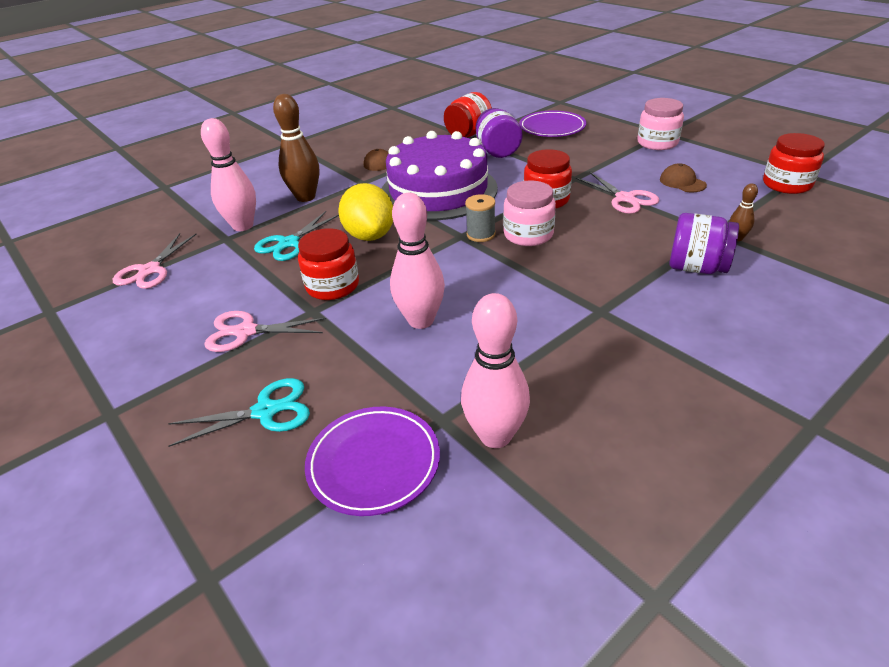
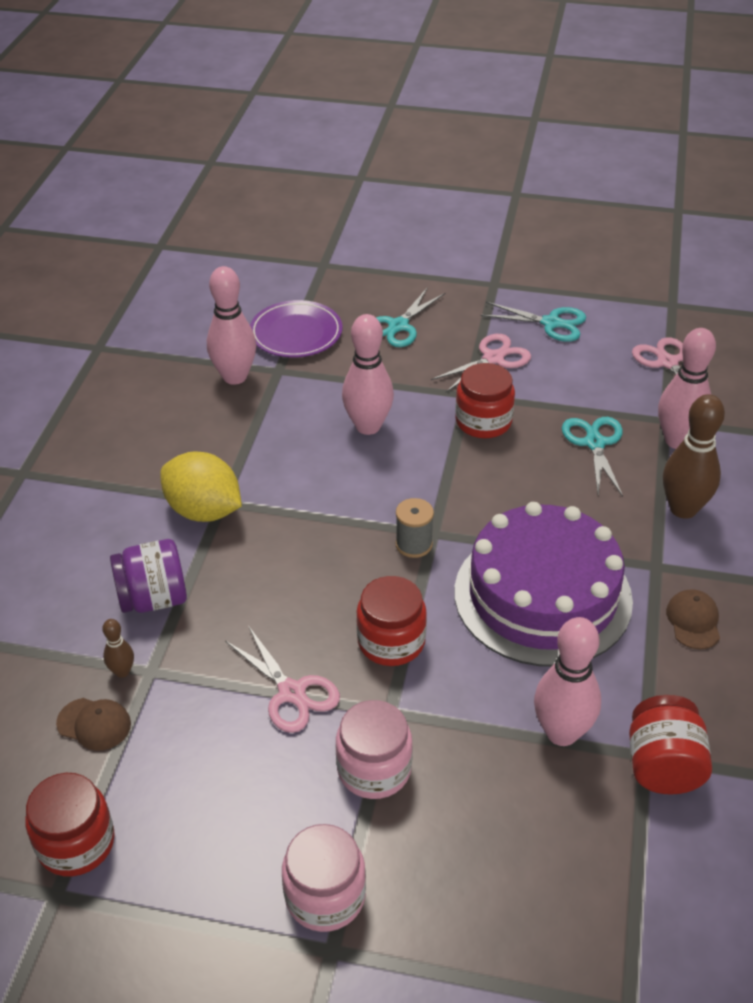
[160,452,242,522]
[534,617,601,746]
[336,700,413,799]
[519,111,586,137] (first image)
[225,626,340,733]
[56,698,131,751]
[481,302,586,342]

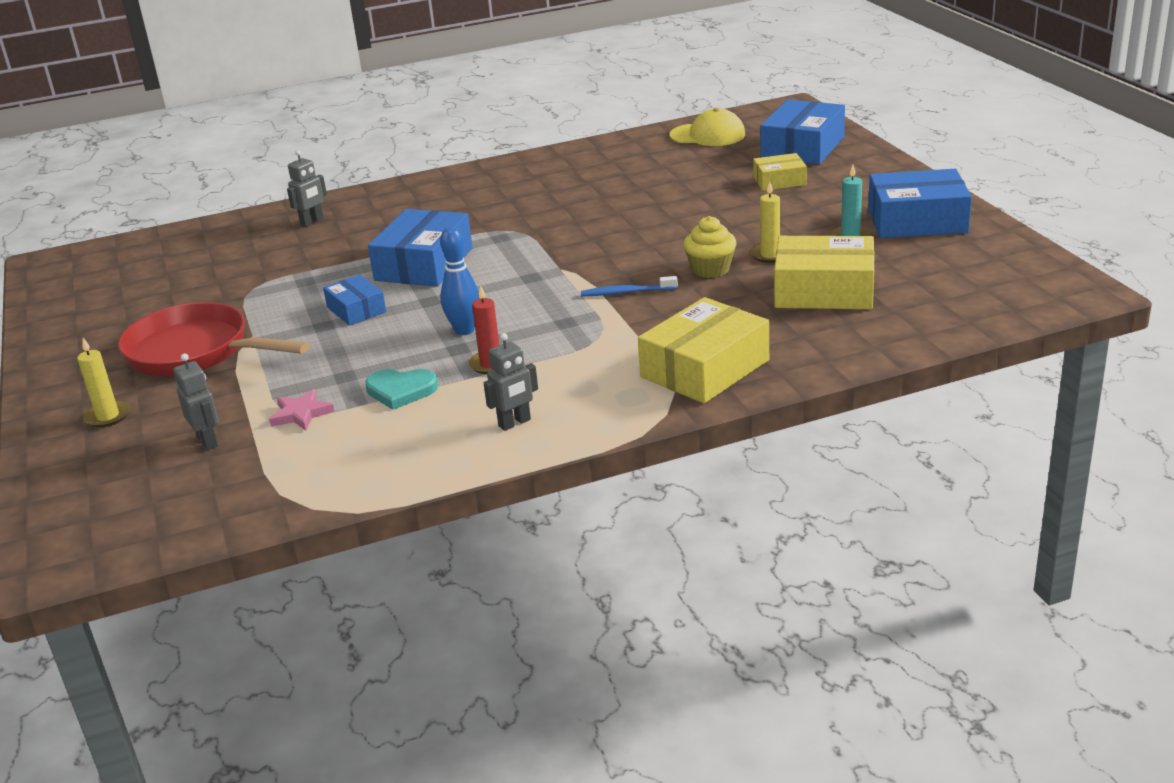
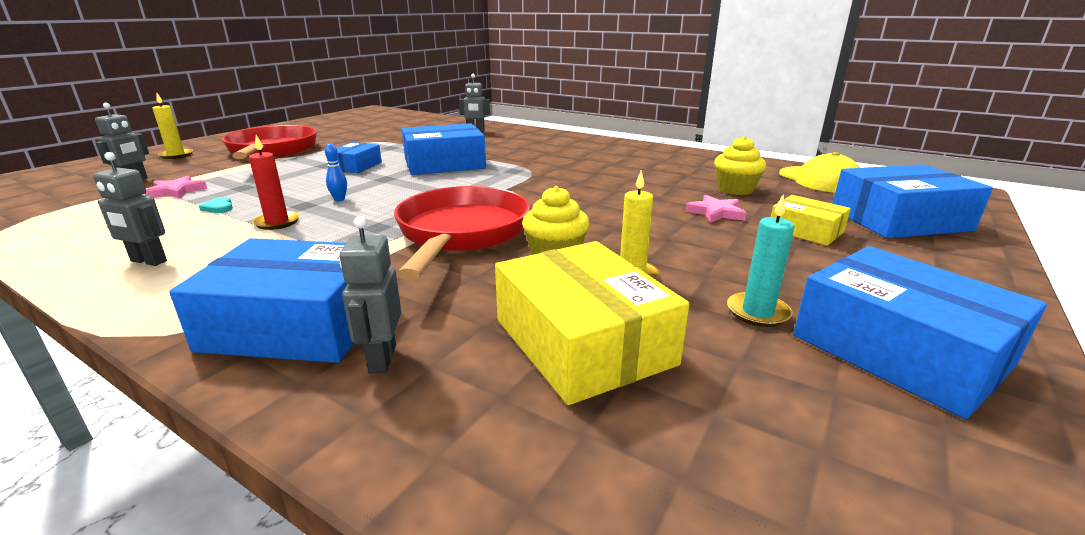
[199,197,233,213]
[325,143,347,201]
[394,186,530,281]
[169,238,355,363]
[340,216,401,373]
[685,195,746,223]
[714,136,766,195]

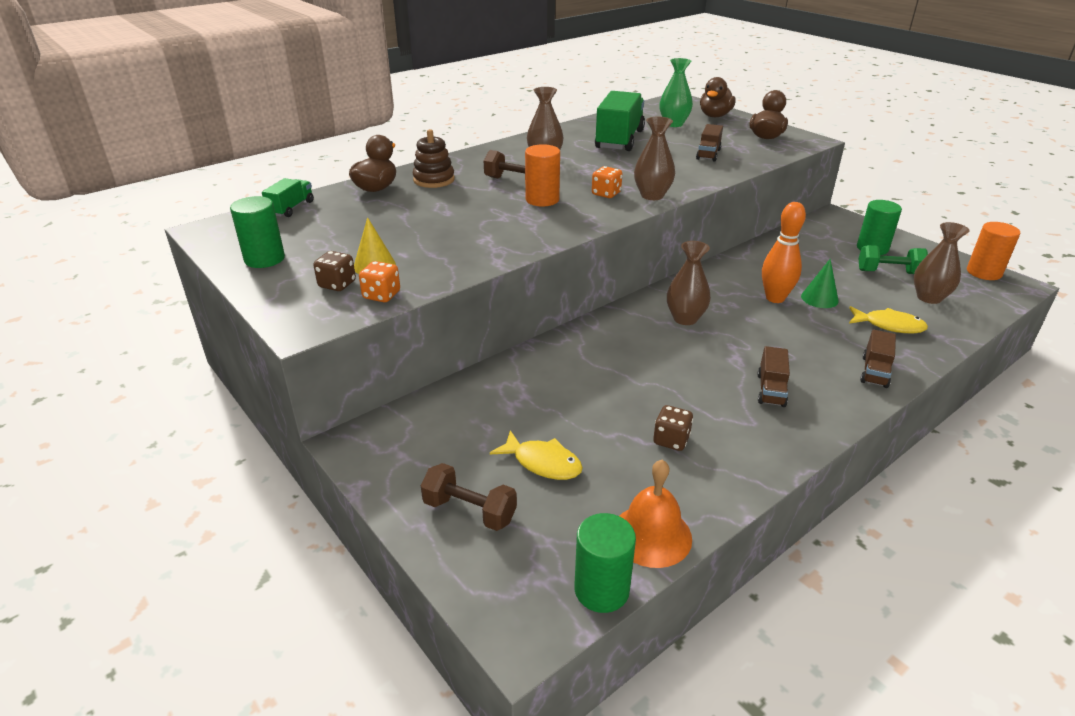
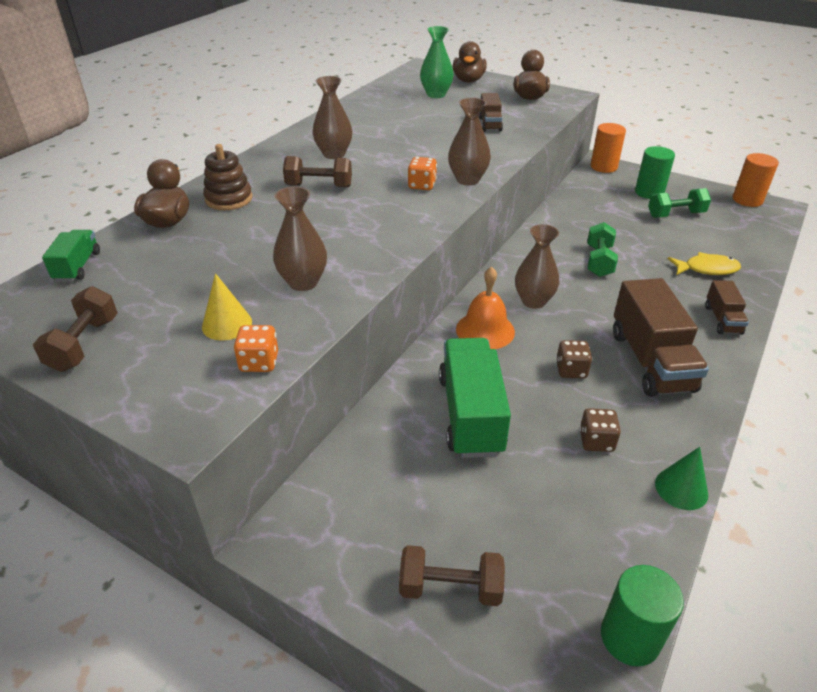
[33,286,118,372]
[556,340,592,378]
[490,430,583,480] (first image)
[591,123,626,173]
[439,338,511,458]
[456,266,515,349]
[613,278,709,397]
[587,222,618,277]
[655,447,708,510]
[273,186,327,291]

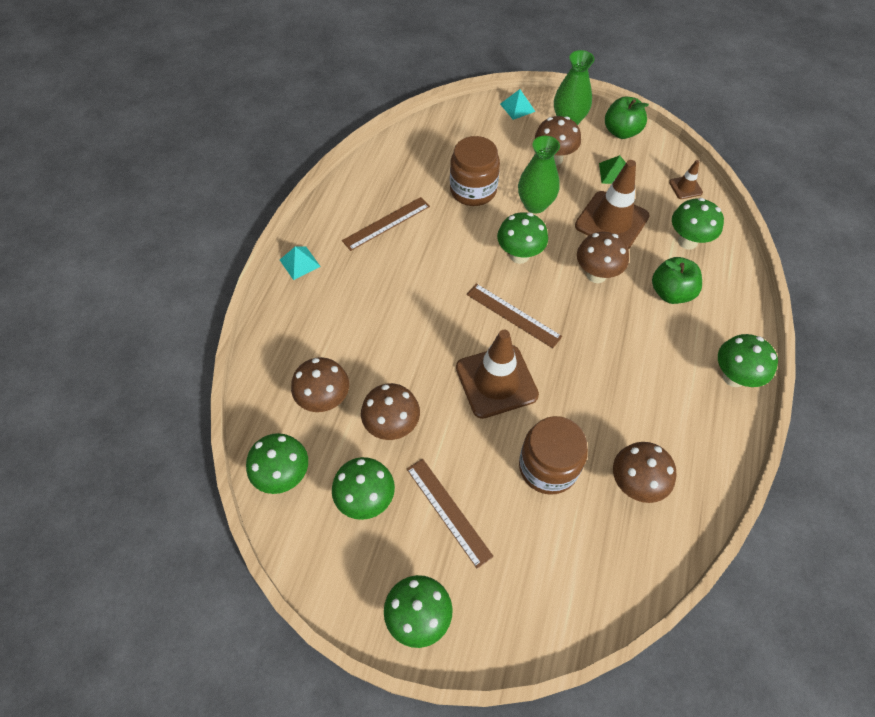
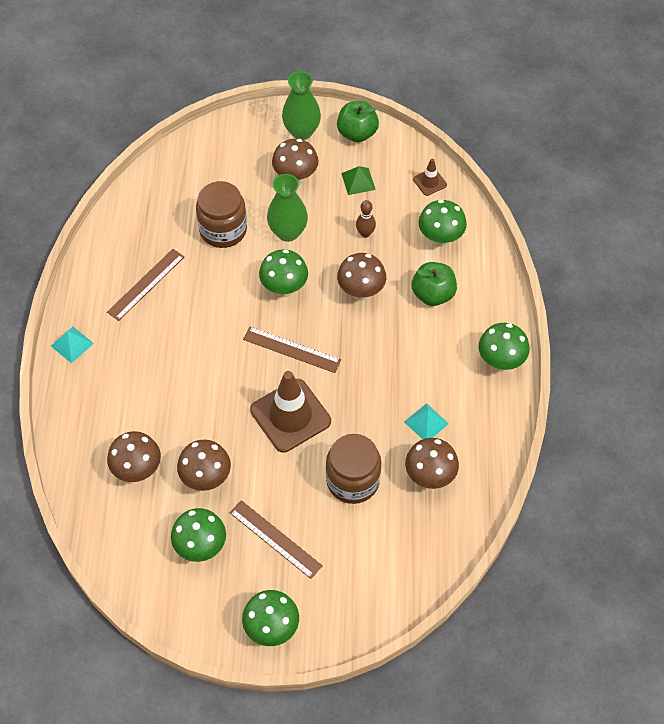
[246,433,308,494] (first image)
[405,403,448,440]
[356,200,376,238]

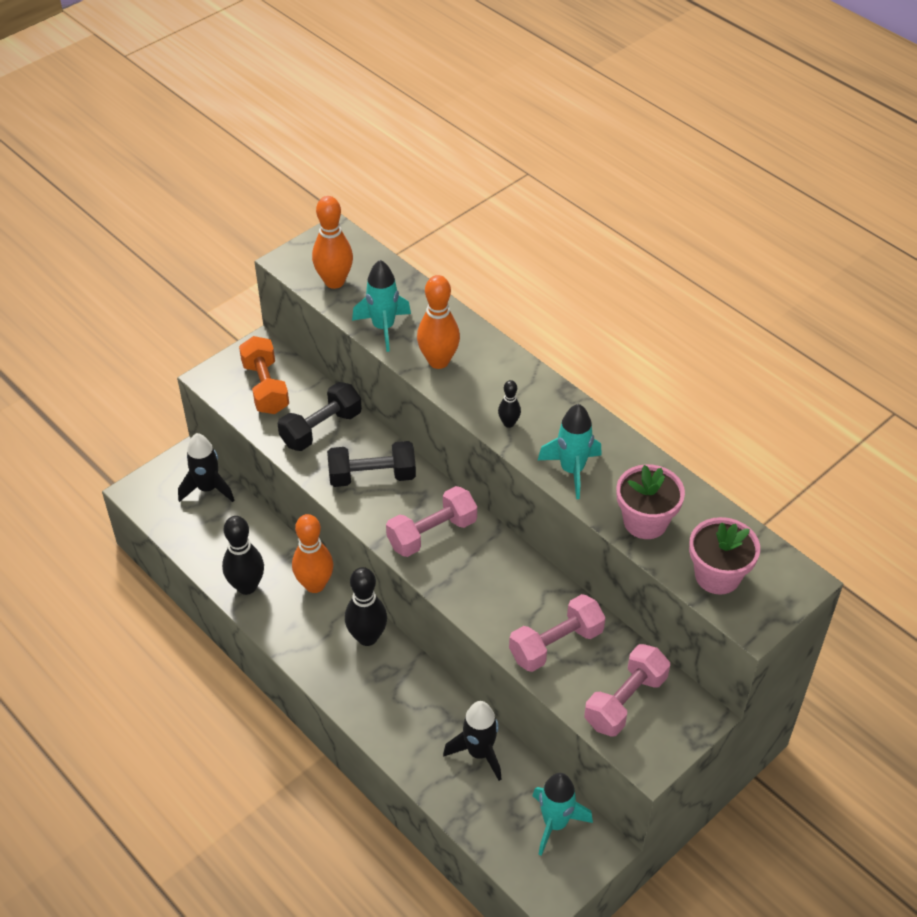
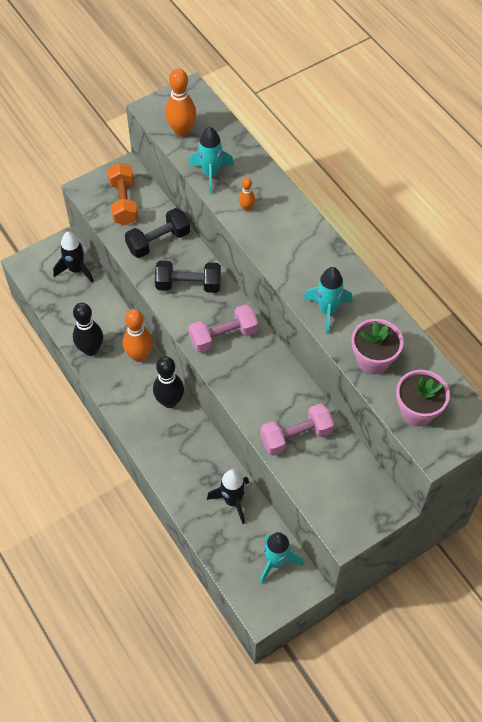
[238,177,255,211]
[498,380,521,428] (first image)
[584,644,670,737] (first image)

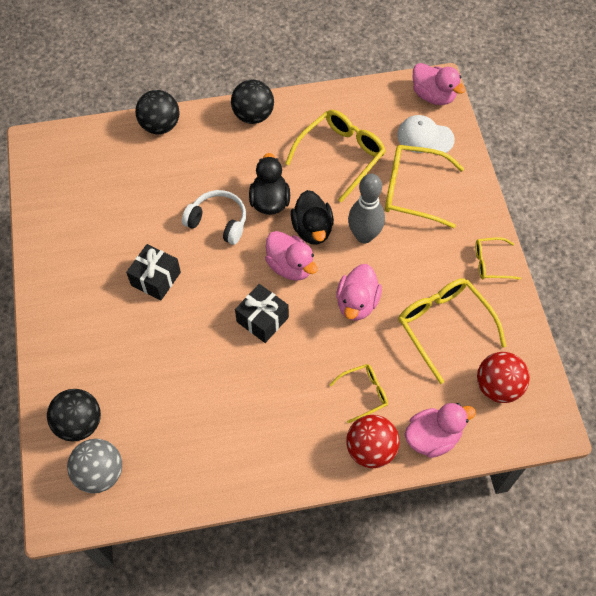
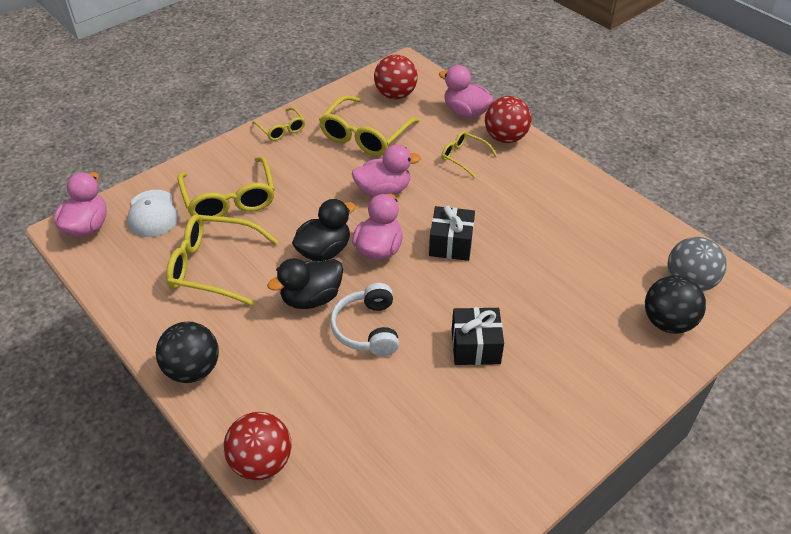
[224,412,291,481]
[348,174,385,243] (first image)

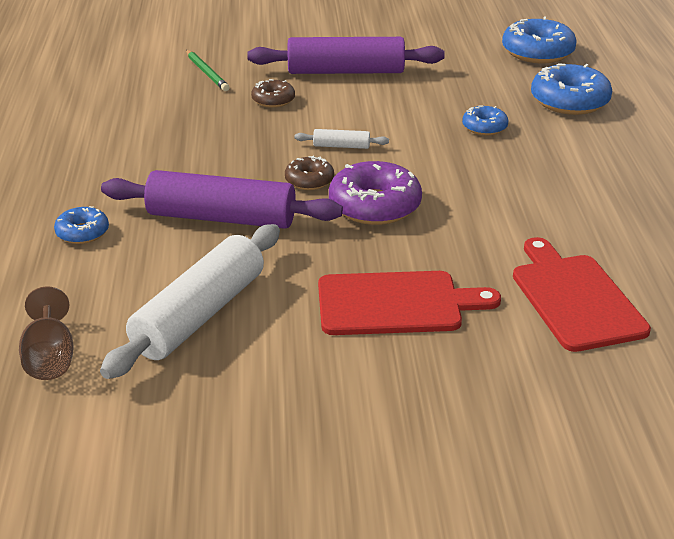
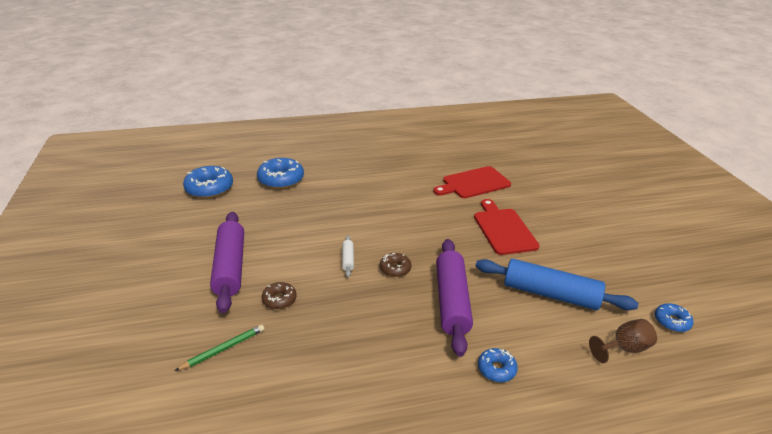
[476,259,639,310]
[329,161,422,225] (first image)
[655,303,693,332]

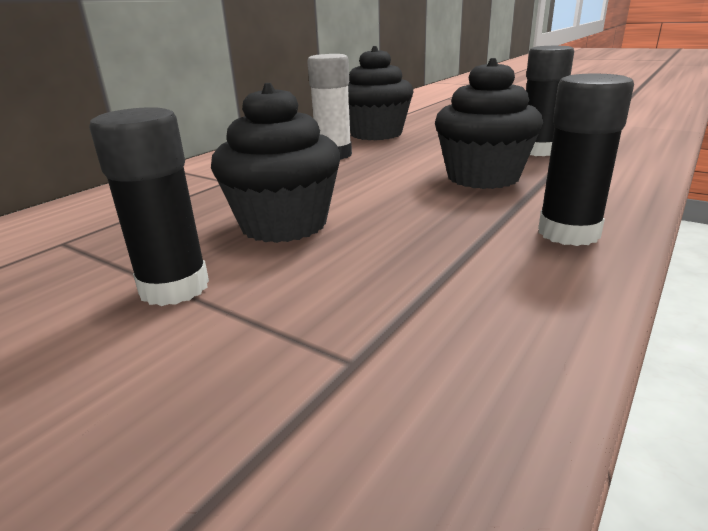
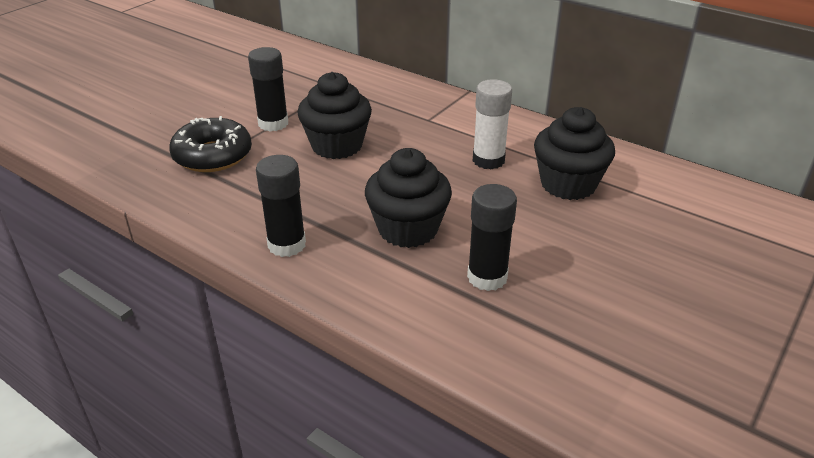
[169,116,252,172]

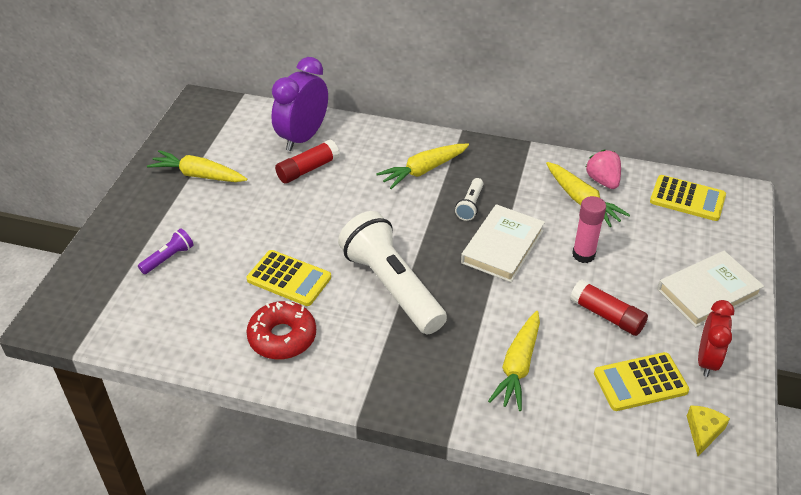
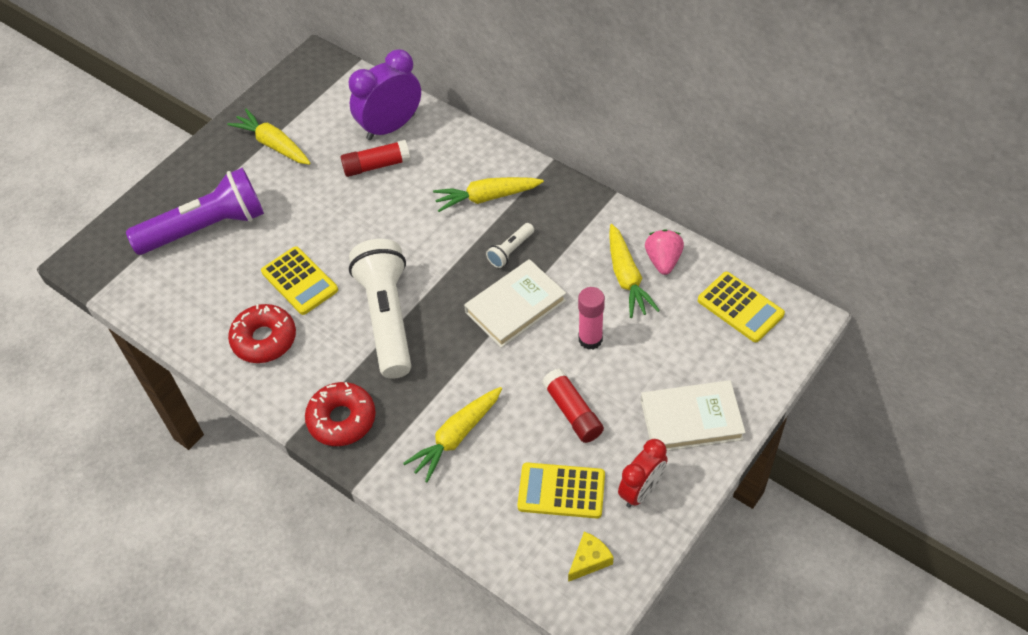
[126,167,264,255]
[305,382,376,446]

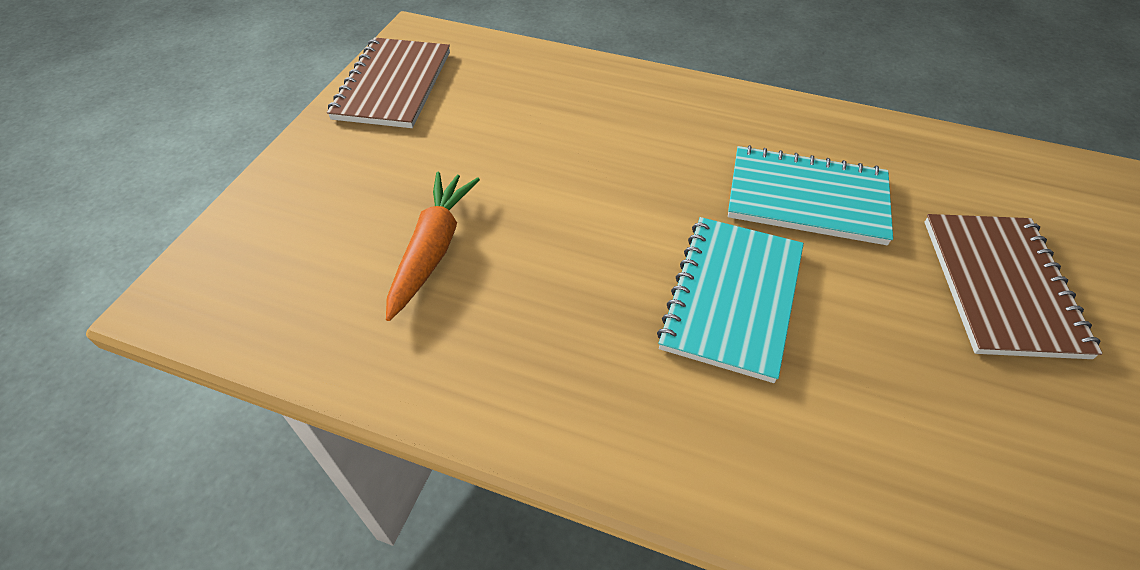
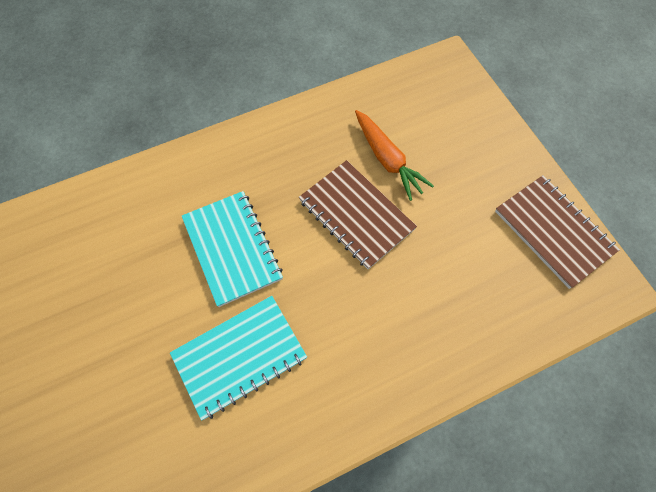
[299,160,417,269]

